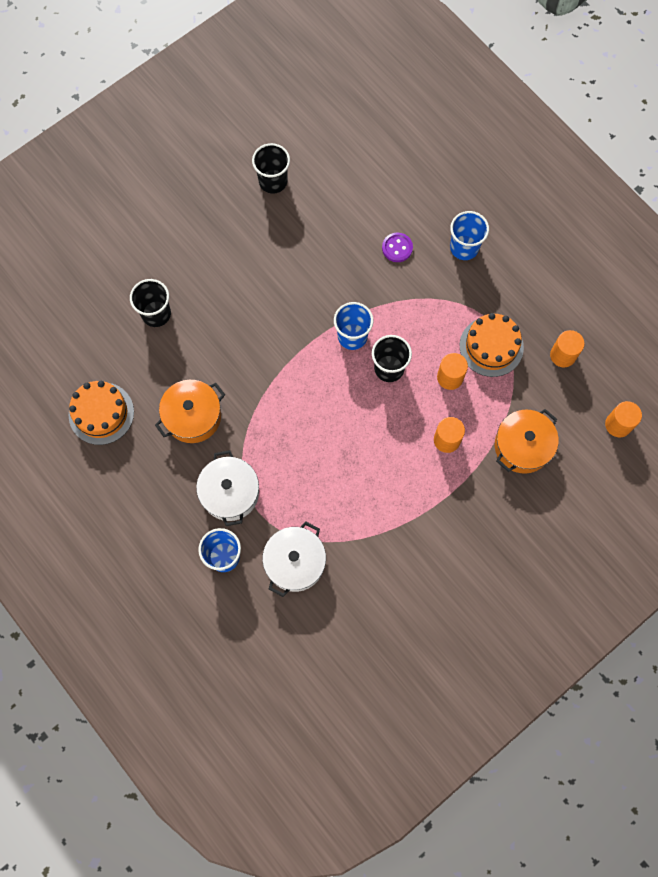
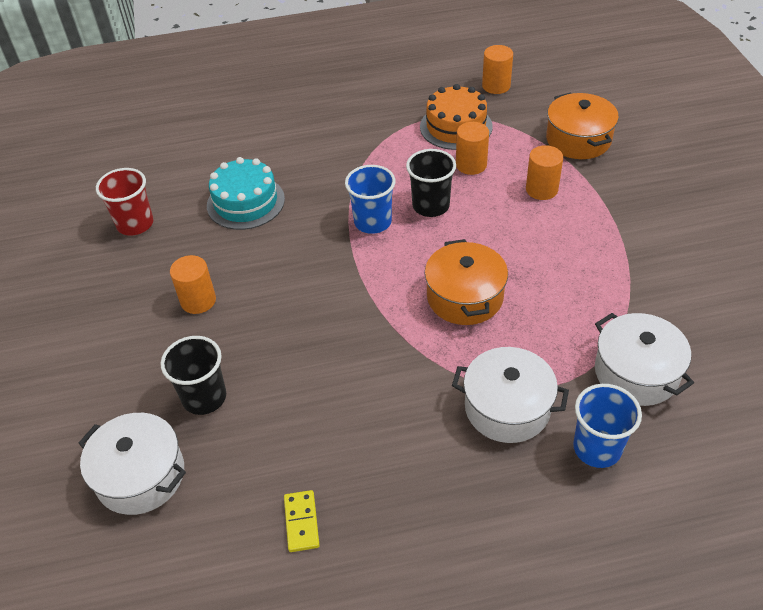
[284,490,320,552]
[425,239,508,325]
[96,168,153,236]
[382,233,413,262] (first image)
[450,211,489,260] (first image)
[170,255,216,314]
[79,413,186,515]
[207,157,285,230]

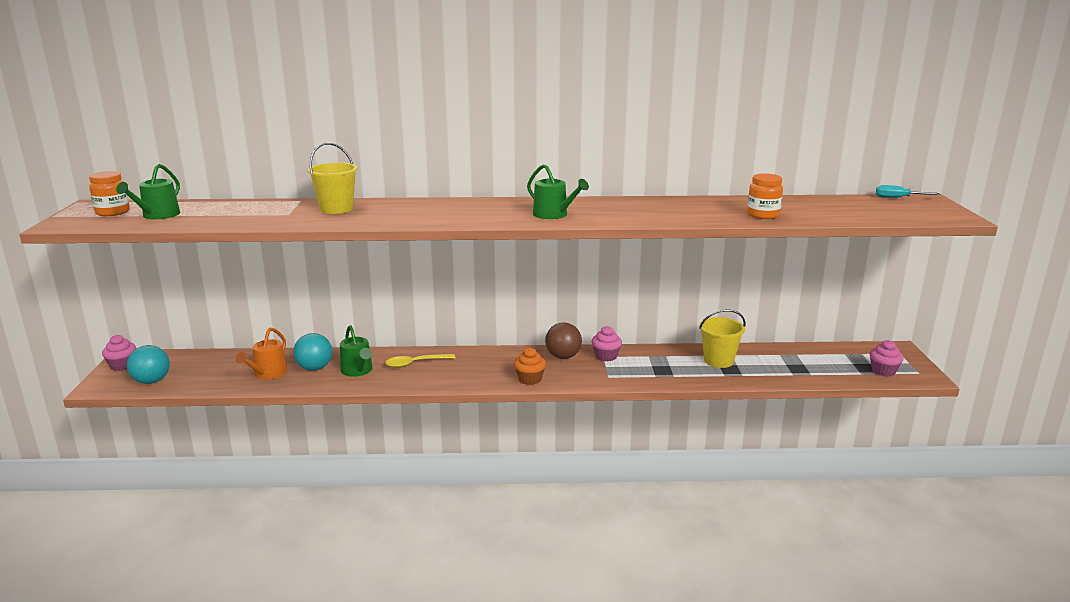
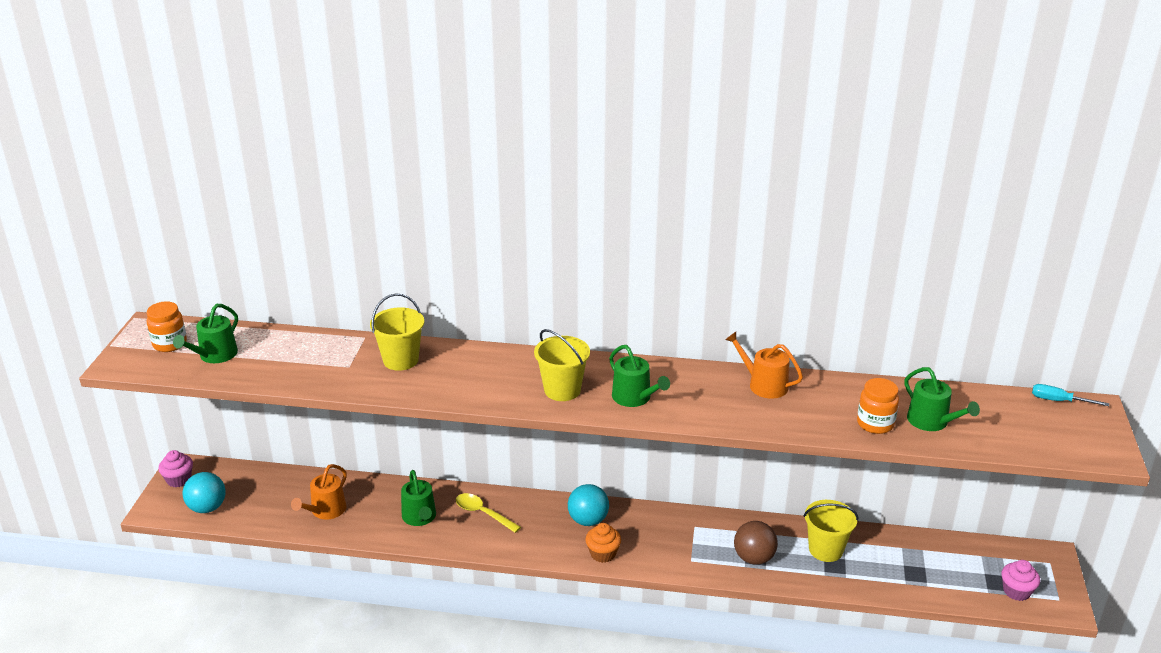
[568,484,609,526]
[456,493,521,533]
[734,521,778,565]
[592,326,622,361] (first image)
[534,329,590,401]
[725,332,803,399]
[904,367,980,431]

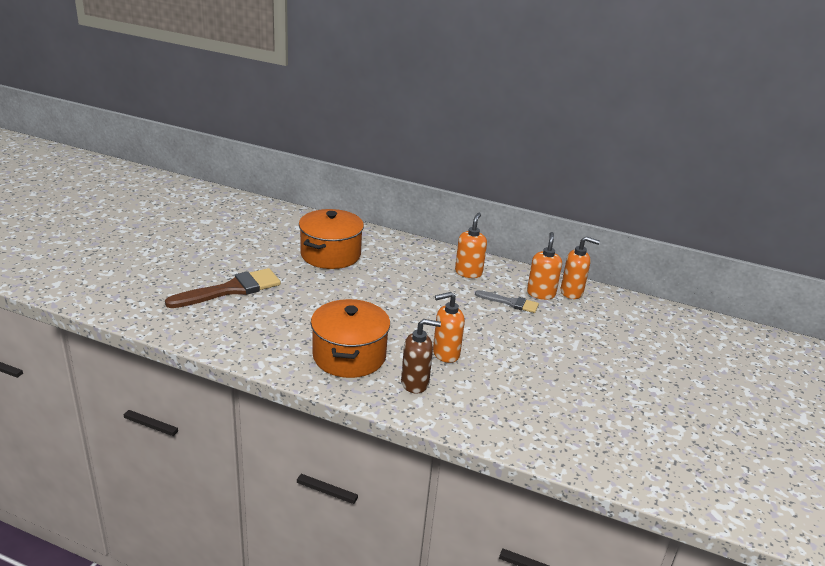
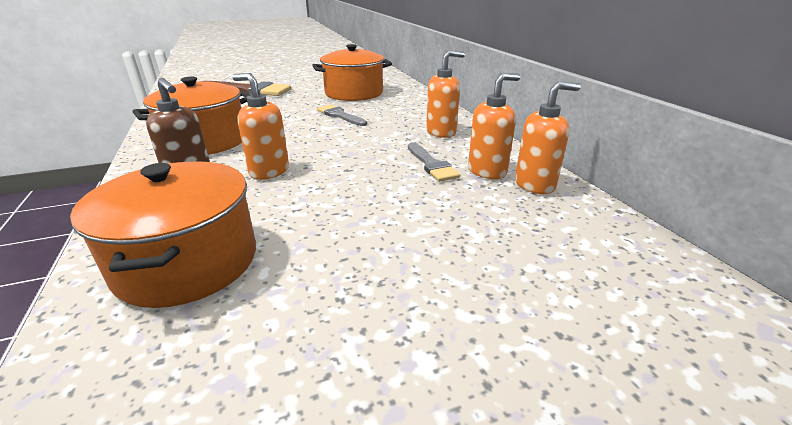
[515,81,581,194]
[70,161,256,308]
[317,105,367,126]

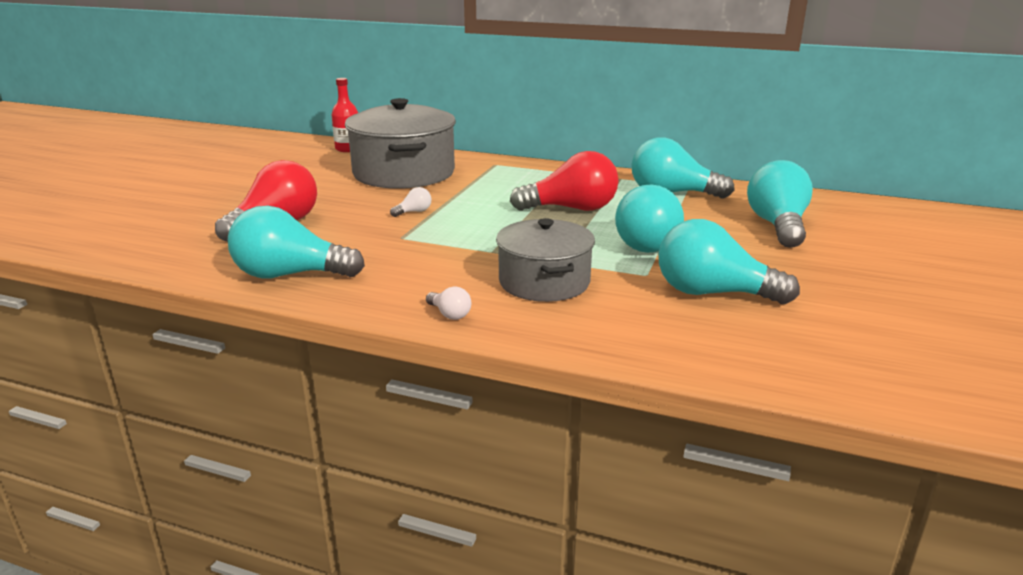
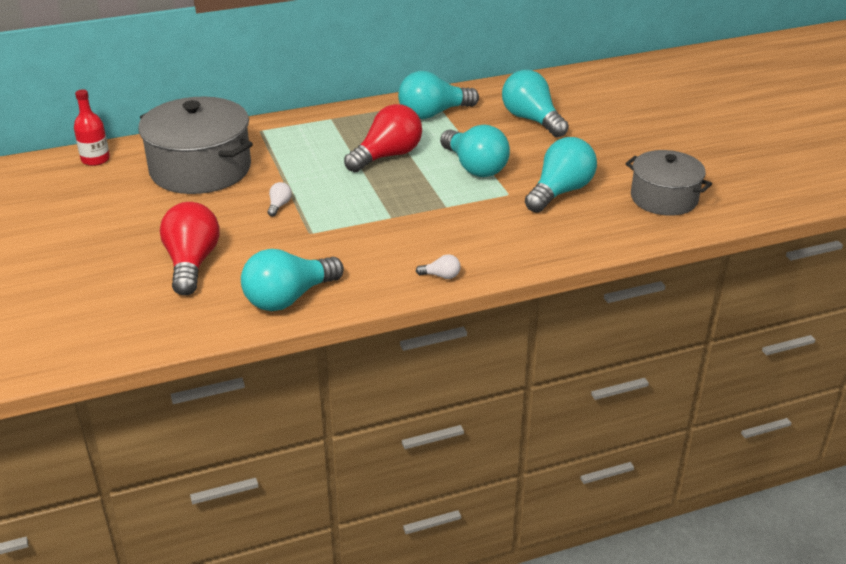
[625,150,712,216]
[525,137,597,213]

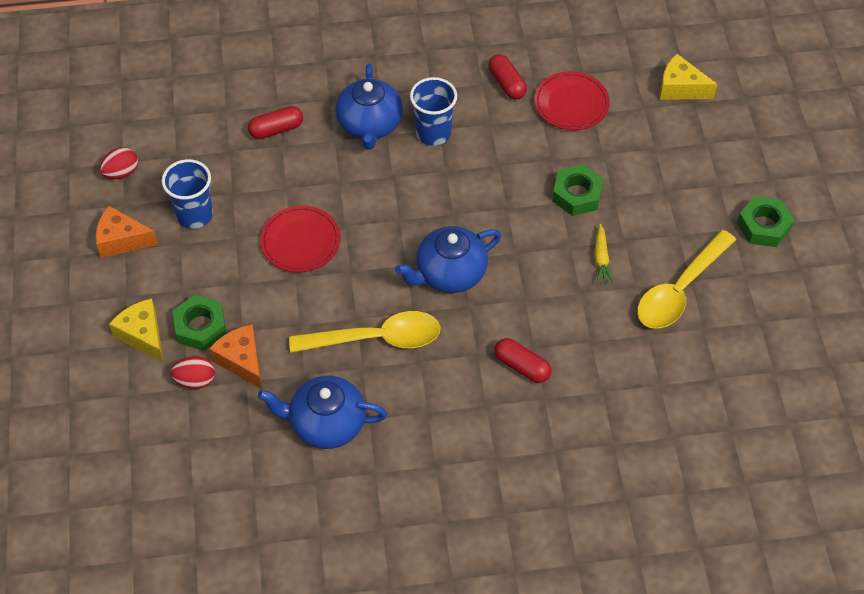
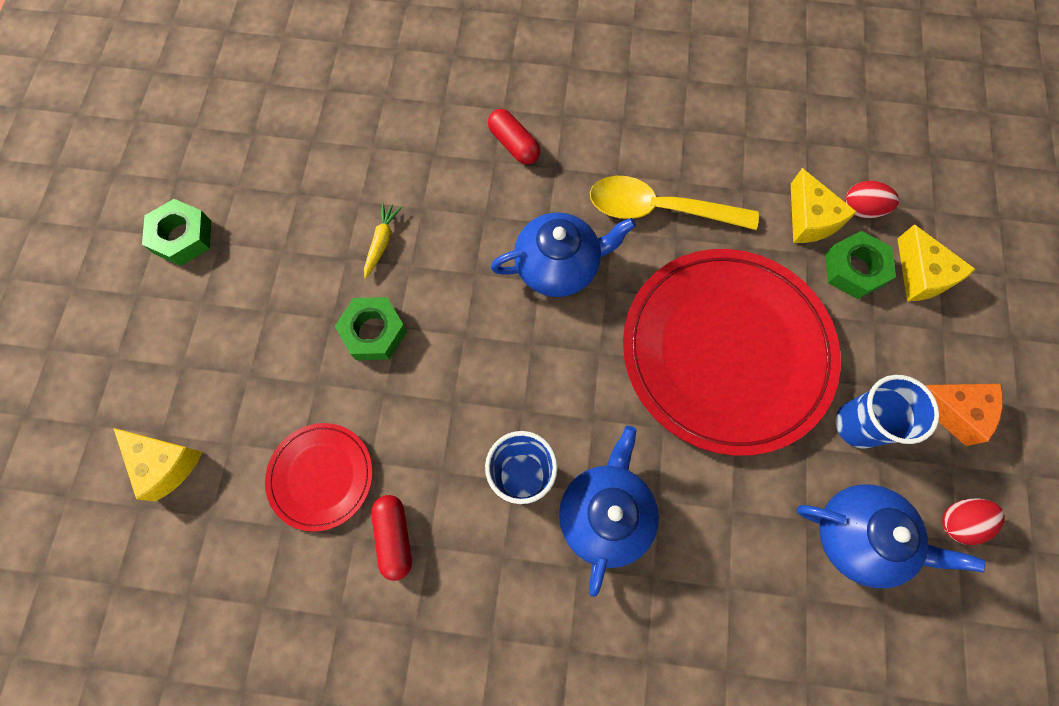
[791,168,857,243]
[248,106,303,139] (first image)
[796,485,986,588]
[623,249,841,456]
[637,230,736,329] (first image)

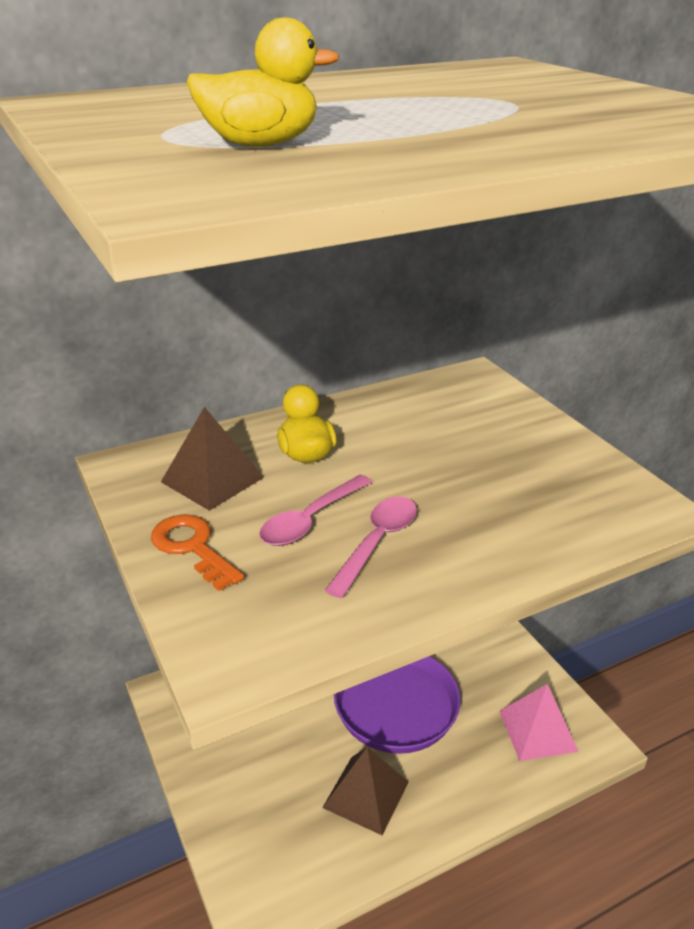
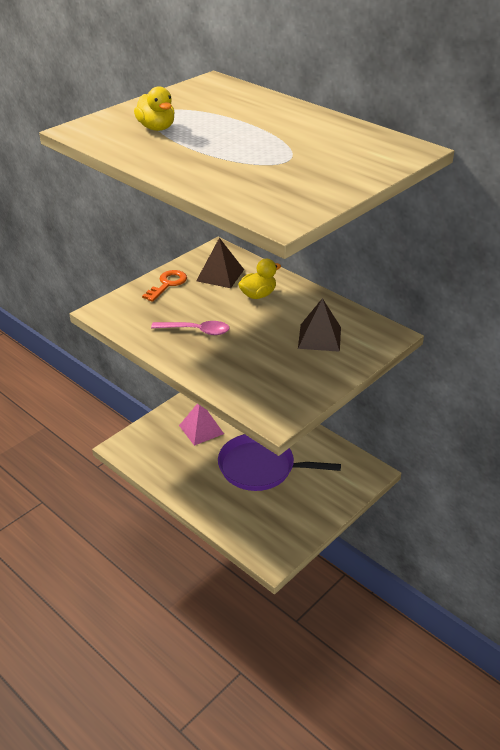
[259,475,372,546] (first image)
[298,298,341,352]
[179,404,224,446]

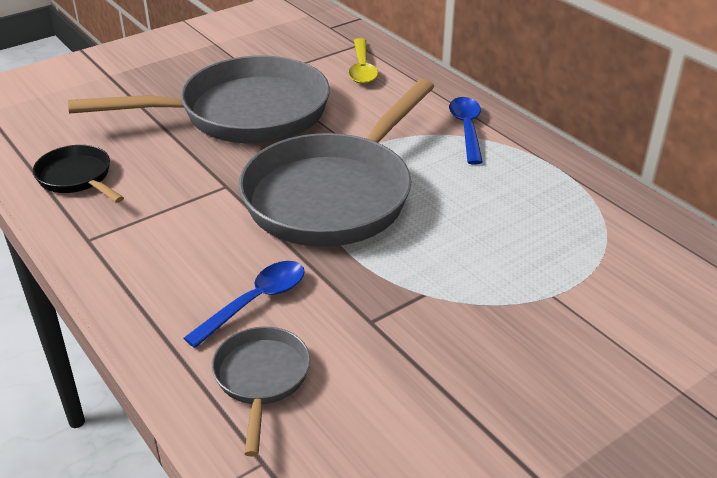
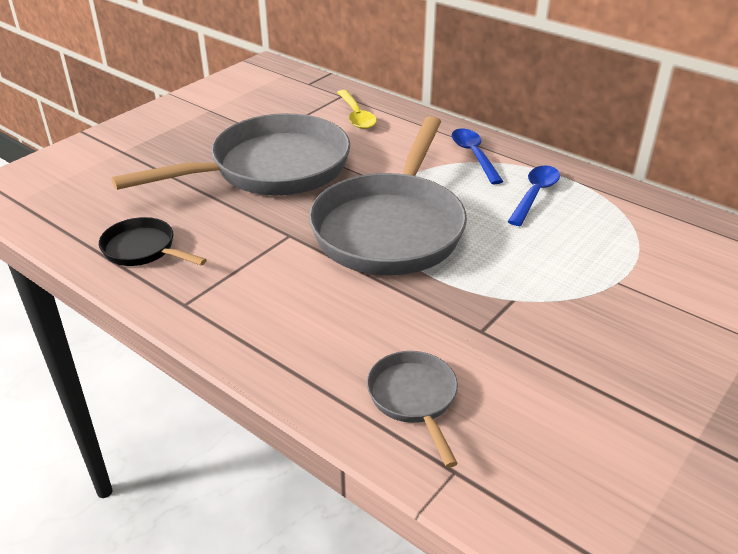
[508,165,560,226]

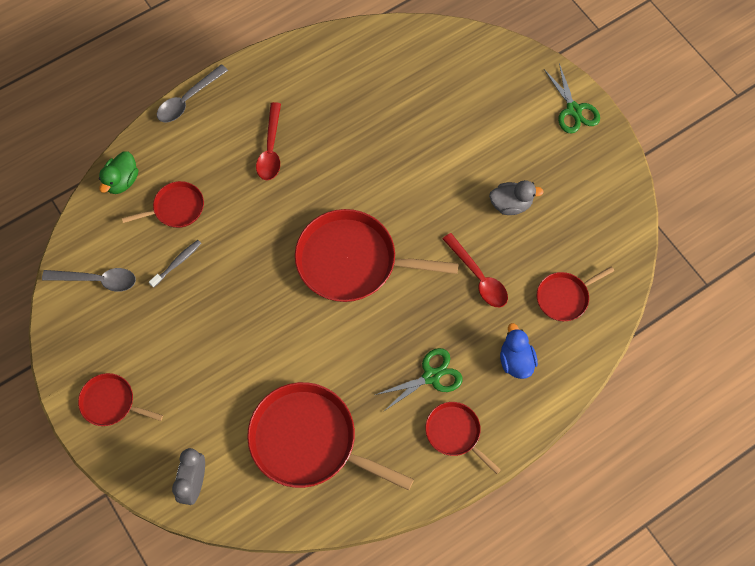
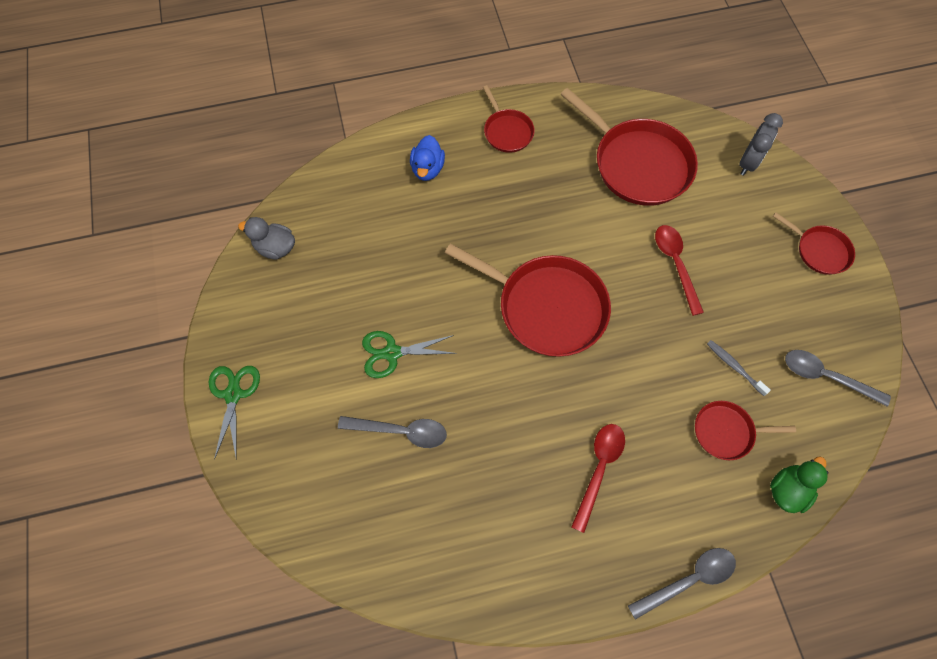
[707,340,771,396]
[362,331,457,378]
[655,225,704,316]
[238,217,295,260]
[537,266,614,321] (first image)
[338,416,447,448]

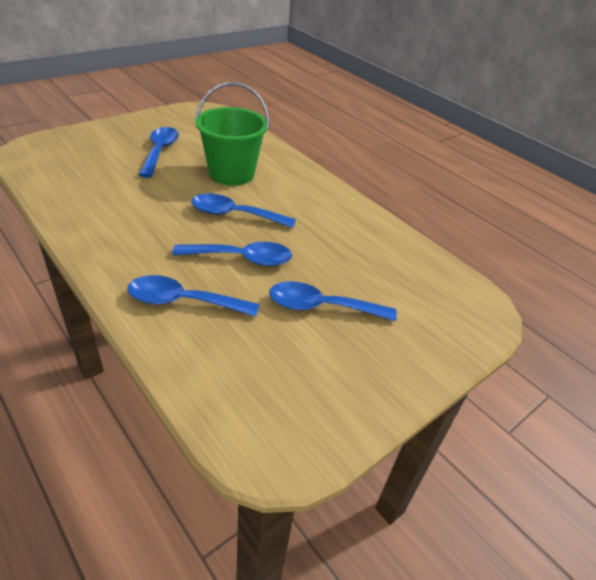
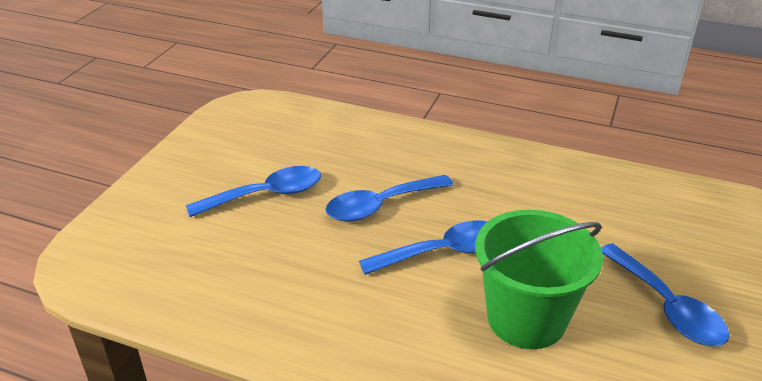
[127,275,259,317] (first image)

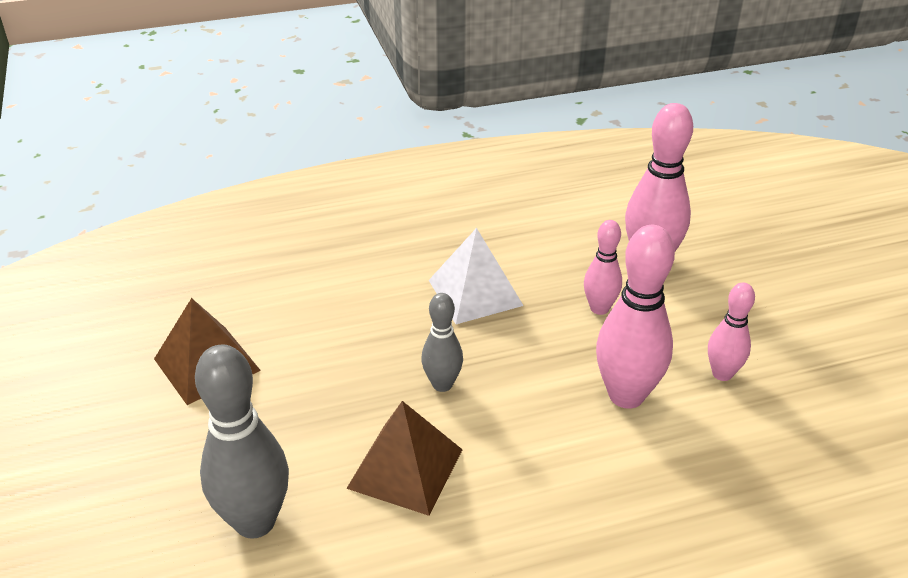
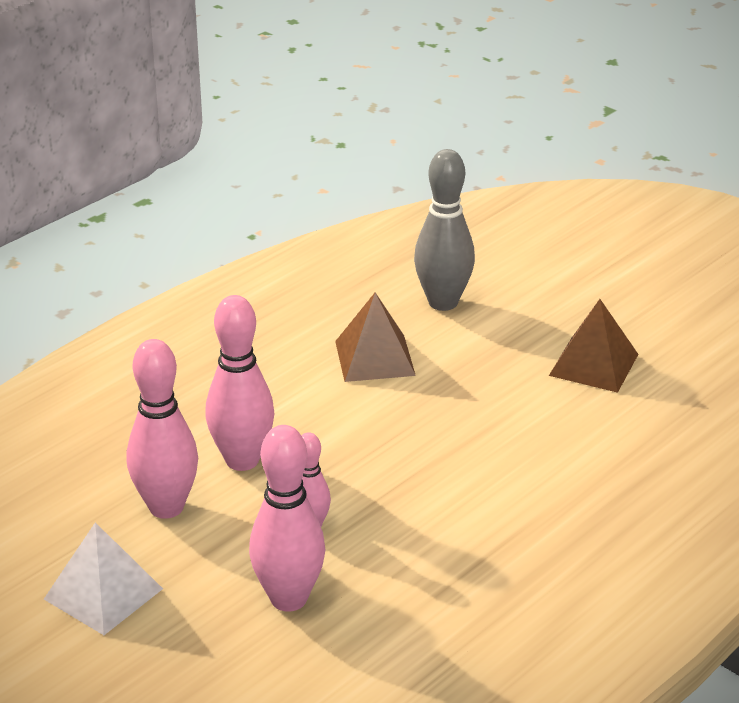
[421,293,463,392] (first image)
[44,522,163,635]
[127,339,198,519]

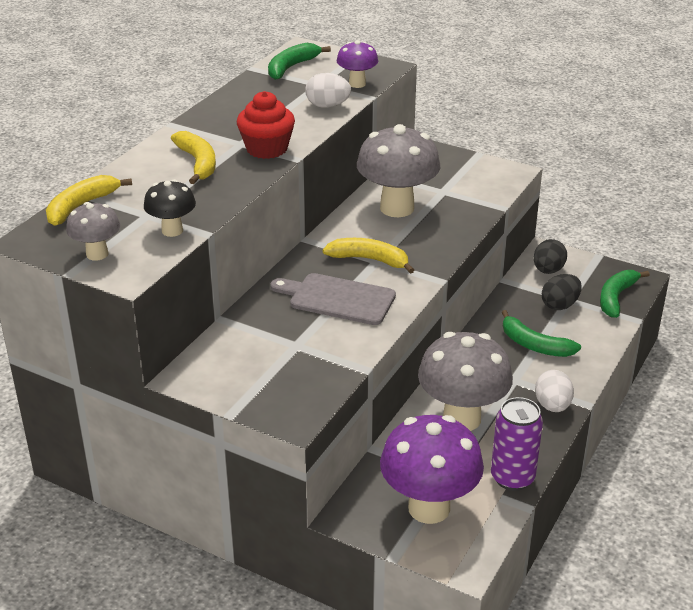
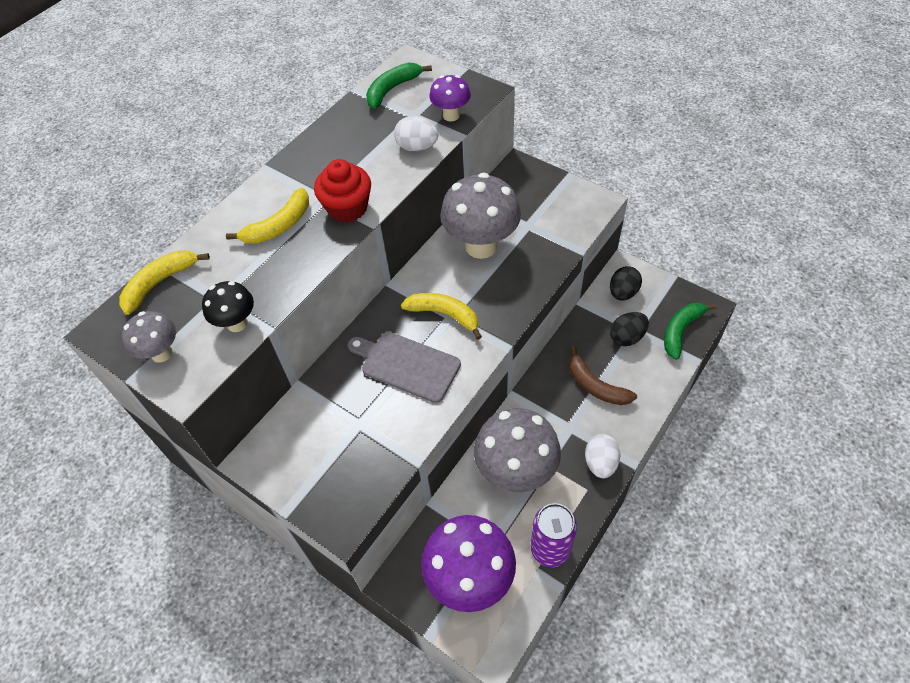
[226,188,309,244]
[570,346,637,405]

